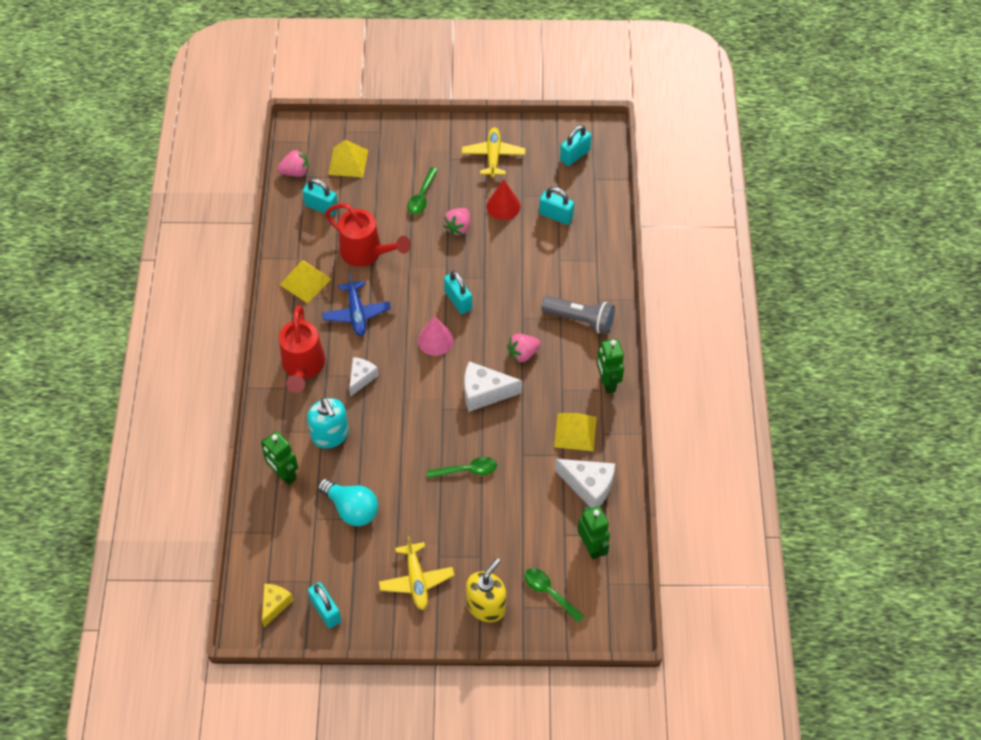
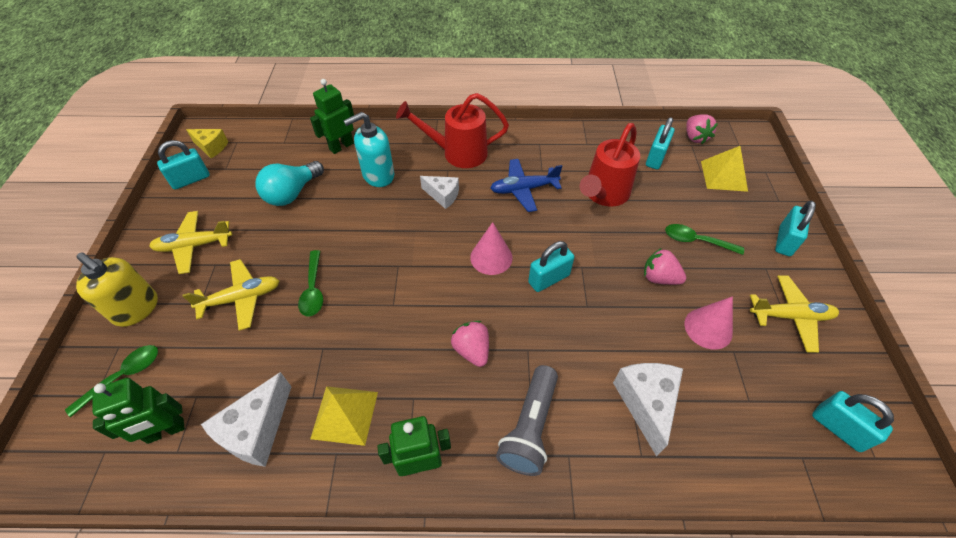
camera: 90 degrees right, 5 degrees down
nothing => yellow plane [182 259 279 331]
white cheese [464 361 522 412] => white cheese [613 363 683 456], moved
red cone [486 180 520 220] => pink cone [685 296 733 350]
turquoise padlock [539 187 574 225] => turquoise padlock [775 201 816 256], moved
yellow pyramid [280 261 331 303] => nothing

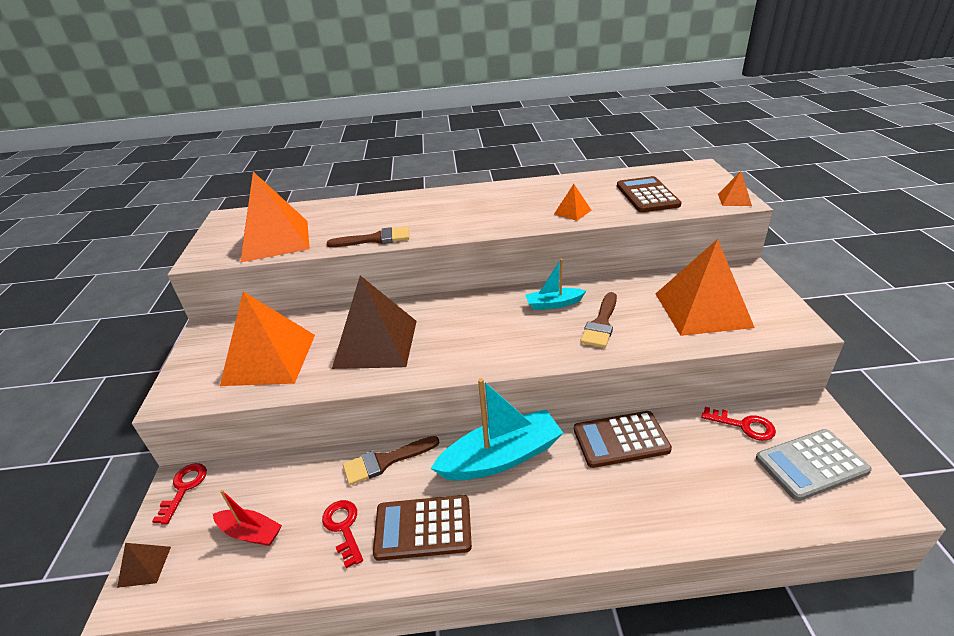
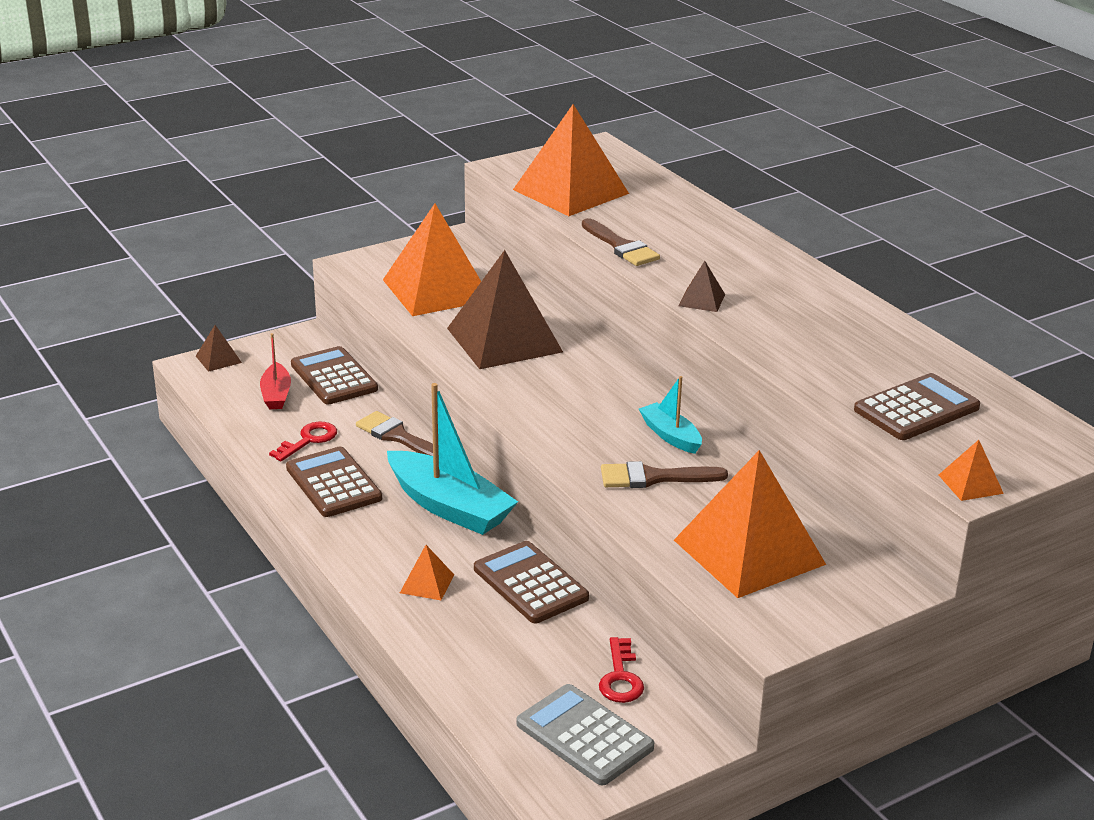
camera: 60 degrees right, 5 degrees down
nothing => brown calculator [291 346 378 405]
orange pyramid [554 184 592 221] => orange pyramid [400 545 454 600], moved
nothing => brown pyramid [678 261 725 312]
red key [152 463 207 525] => nothing

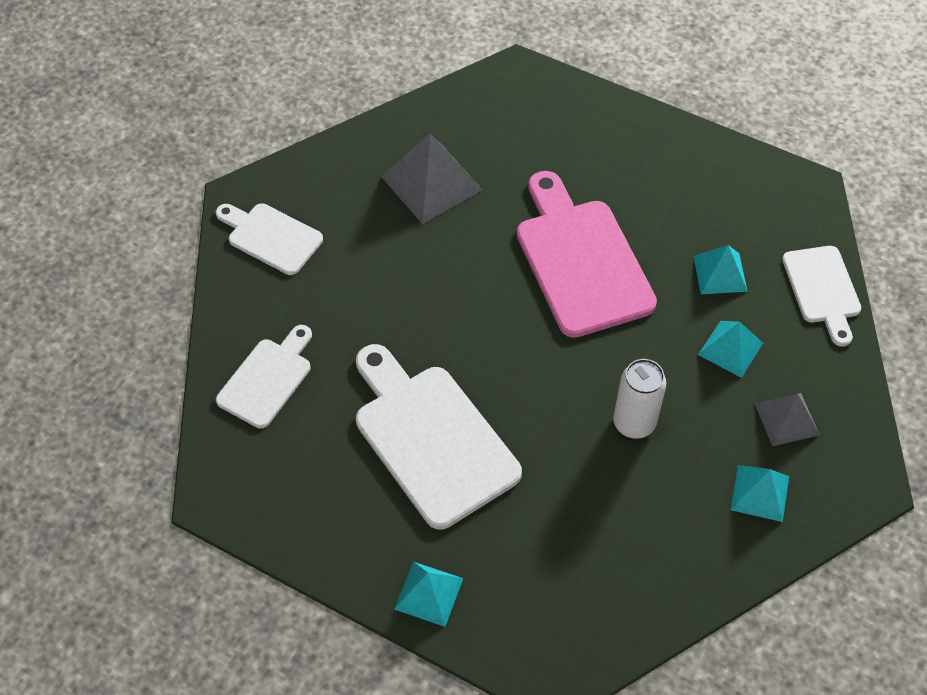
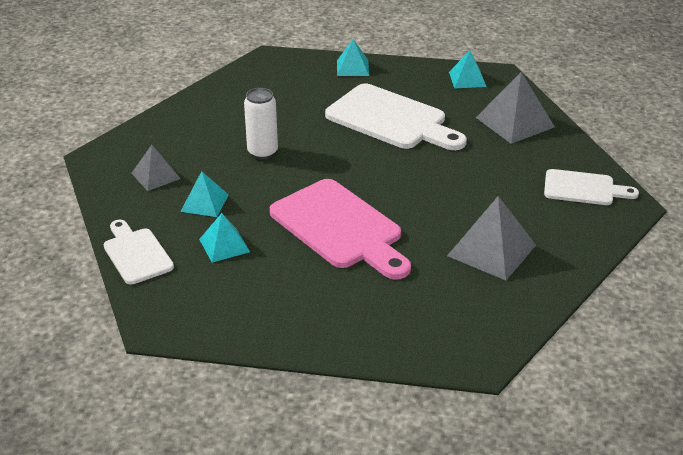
camera: 160 degrees right, 20 degrees down
turquoise pyramid [731 465 789 522] => turquoise pyramid [449 50 487 88], moved
white cutting board [216 325 312 429] => grey pyramid [476 72 555 144]

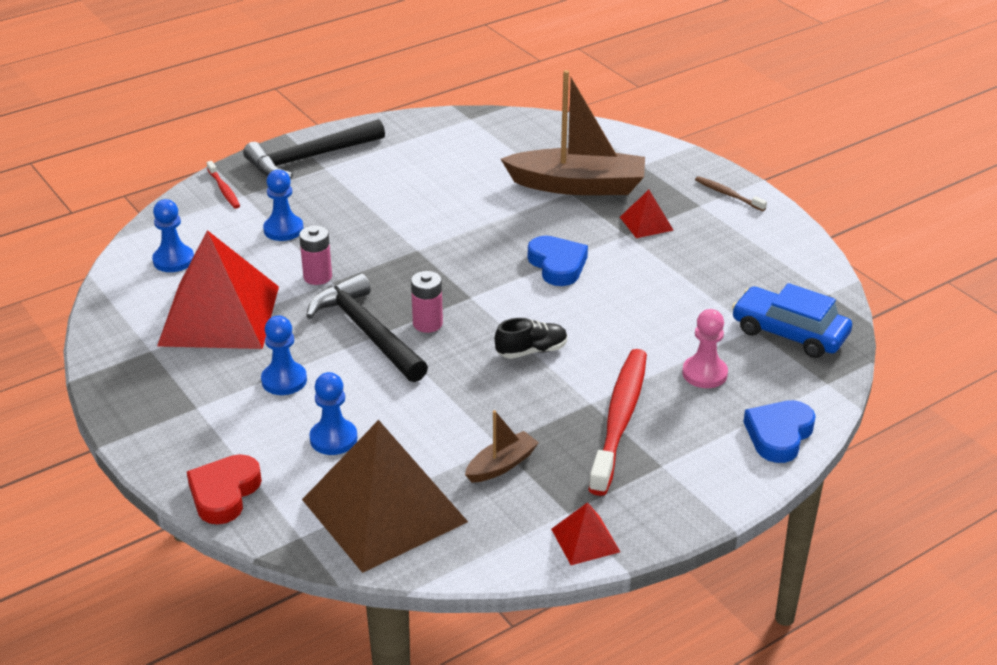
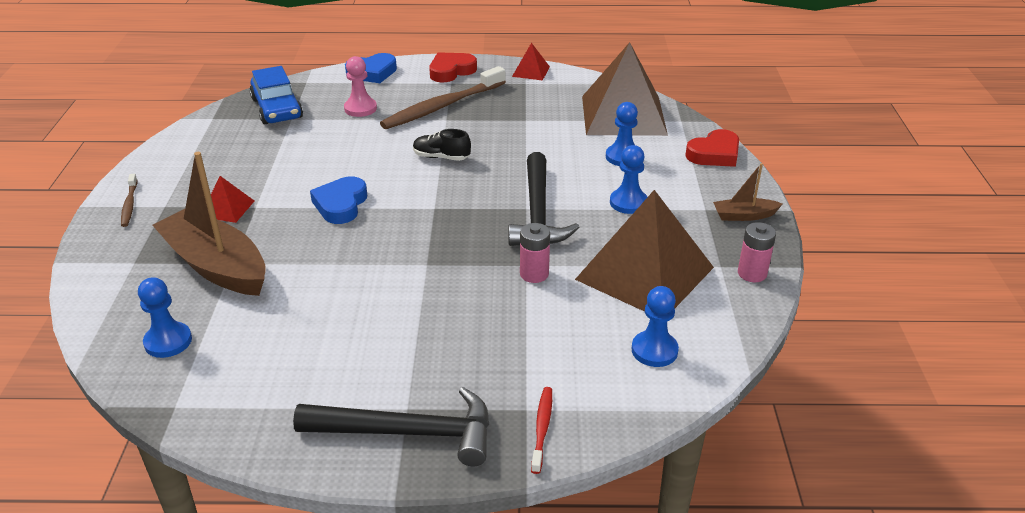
camera: 145 degrees left, 0 degrees up
blue pawn [263 170 303 241] => blue pawn [138 277 192 358], moved
red toothbrush [589 349 647 496] => brown toothbrush [380 66 506 129]
nothing => red heart [429 52 477 82]
red pyramid [157 230 279 349] => brown pyramid [575 190 714 312]
brown boat [465 410 539 483] => brown boat [713 163 783 221], moved
pink battery [411 271 443 333] => pink battery [738 222 776 282], moved

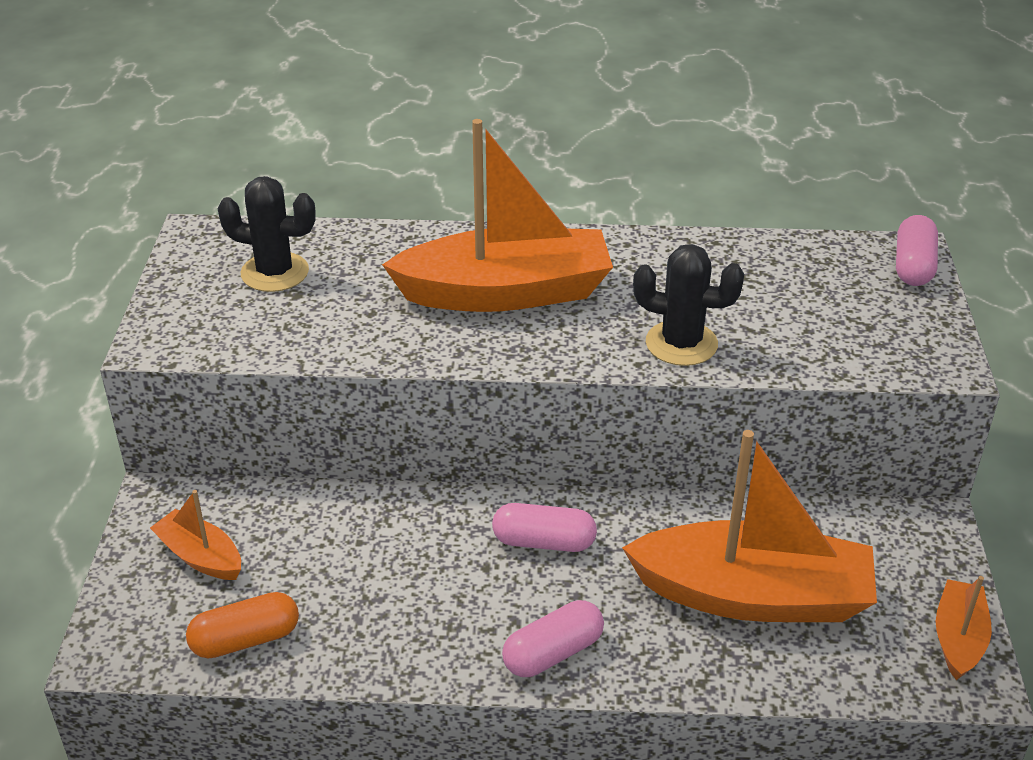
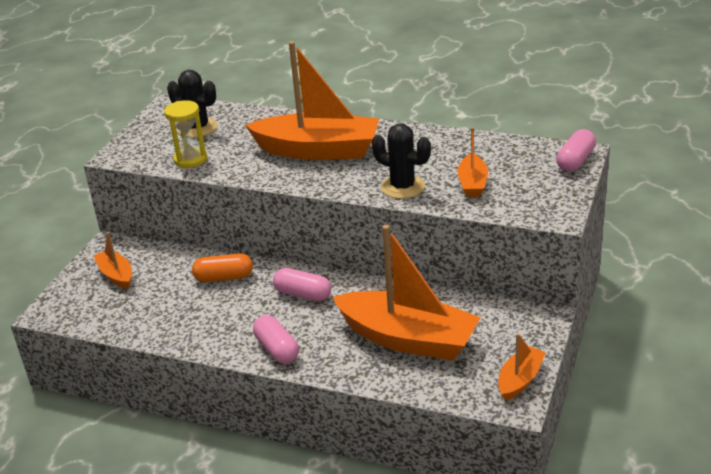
camera: 20 degrees right, 5 degrees down
nothing => yellow hourglass [164 100 207 168]
orange capsule [186 592 299 659] => orange capsule [192 253 253 282], moved
pink capsule [502 600 604 677] => pink capsule [253 315 299 364], 75 degrees clockwise
nothing => orange boat [458 127 488 197]

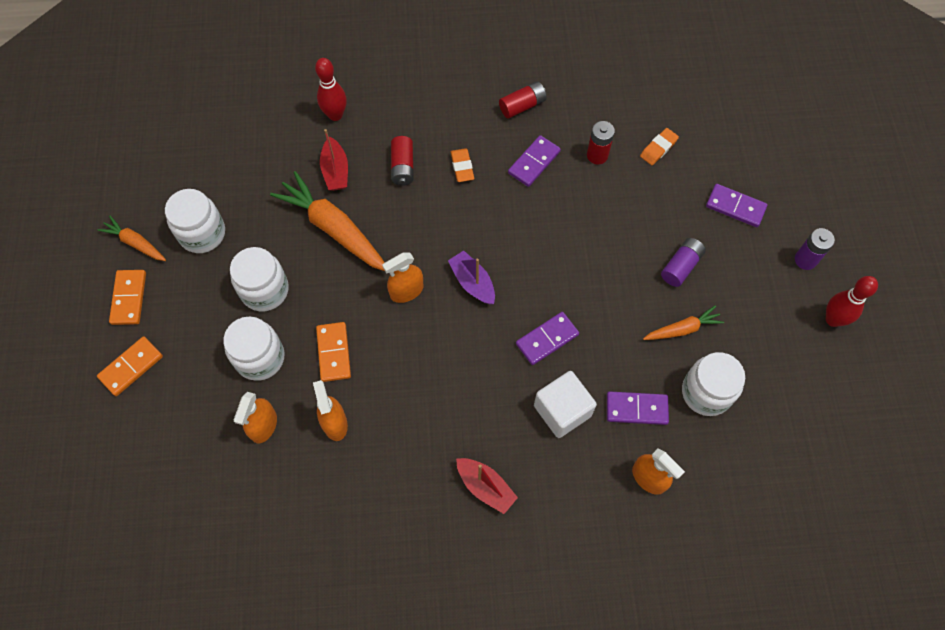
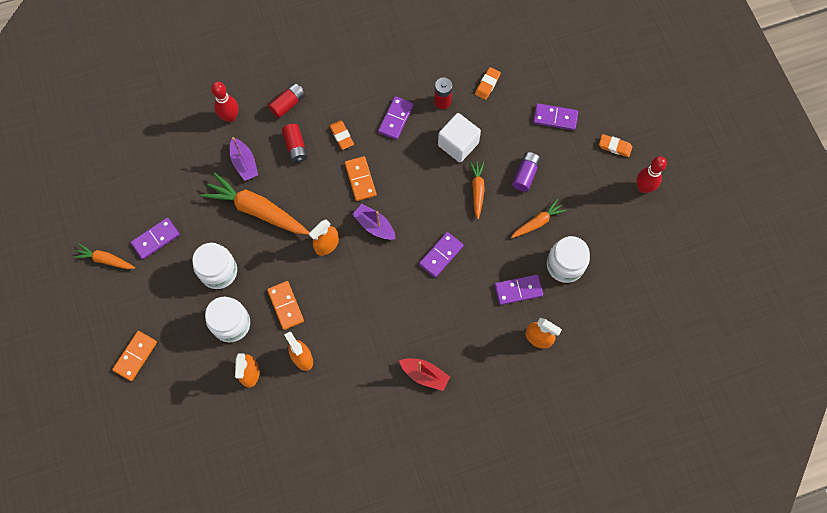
camera: 15 degrees left, 5 degrees up
white jar [165 189 225 253] => purple domino [131 218 180 259]
red boat [320 129 348 191] => purple boat [230 137 258 181]
red battery [499 81 547 119] => red battery [268 83 305 118], moved
orange domino [109 270 146 325] => orange domino [345 156 377 201], moved
white cube [534 371 597 438] => white cube [438 113 481 163], moved
nothing => orange carrot [469 161 485 219]
purple battery [795 228 835 270] => orange eraser [599 134 632 157]

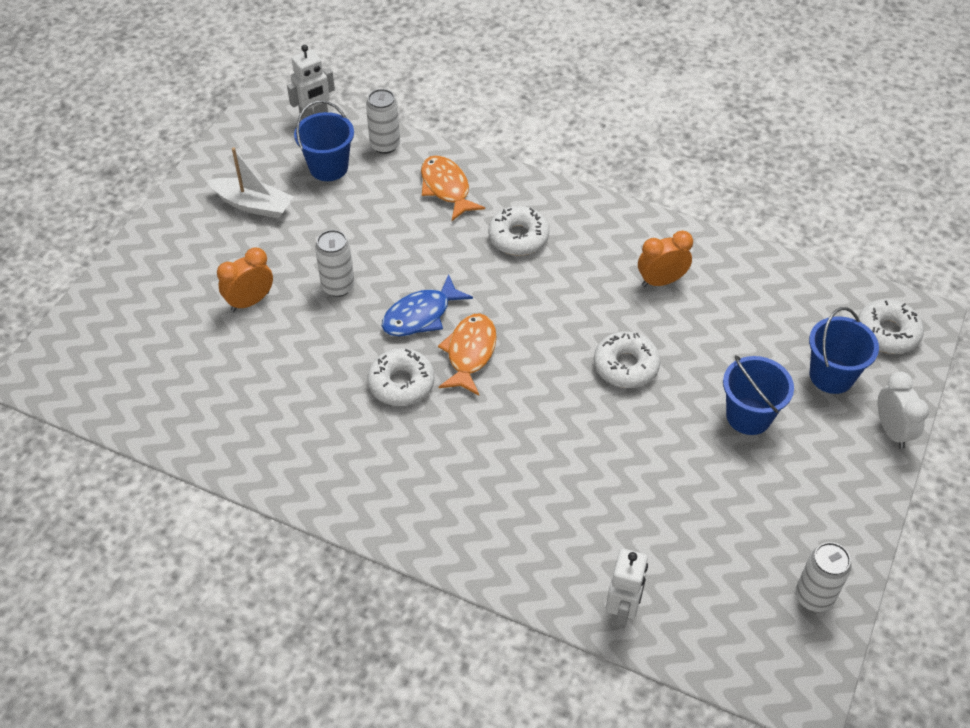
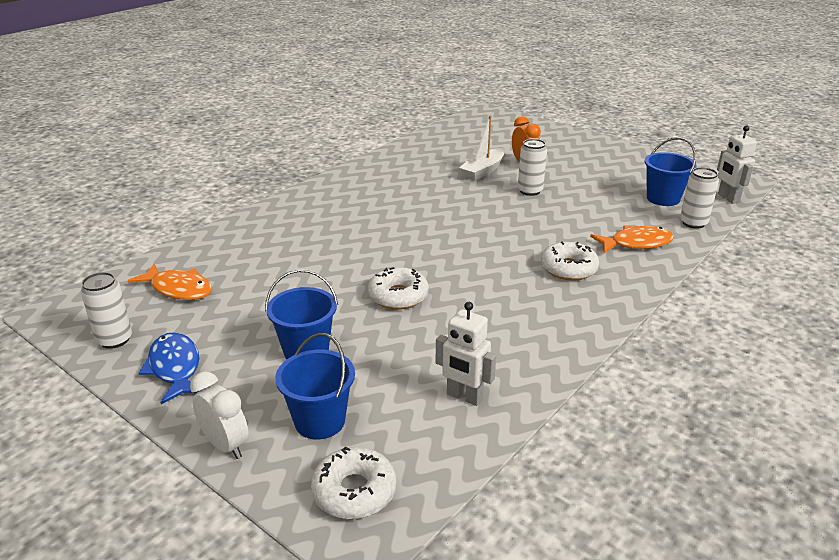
camera: 105 degrees right, 20 degrees down
orange fish [438 314 497 395] => orange fish [128 263 212 300], moved
blue fish [382 274 473 336] => blue fish [139 332 205 404], moved
white clock [878 372 929 449] => white clock [190 371 249 459], 135 degrees counterclockwise
white robot [606 549 648 629] => white robot [436 302 496 406], moved
white boat [207 148 294 219] => white boat [459 115 505 181], moved
white donut [367 348 435 406] => nothing
orange clock [638 231 693 287] => nothing

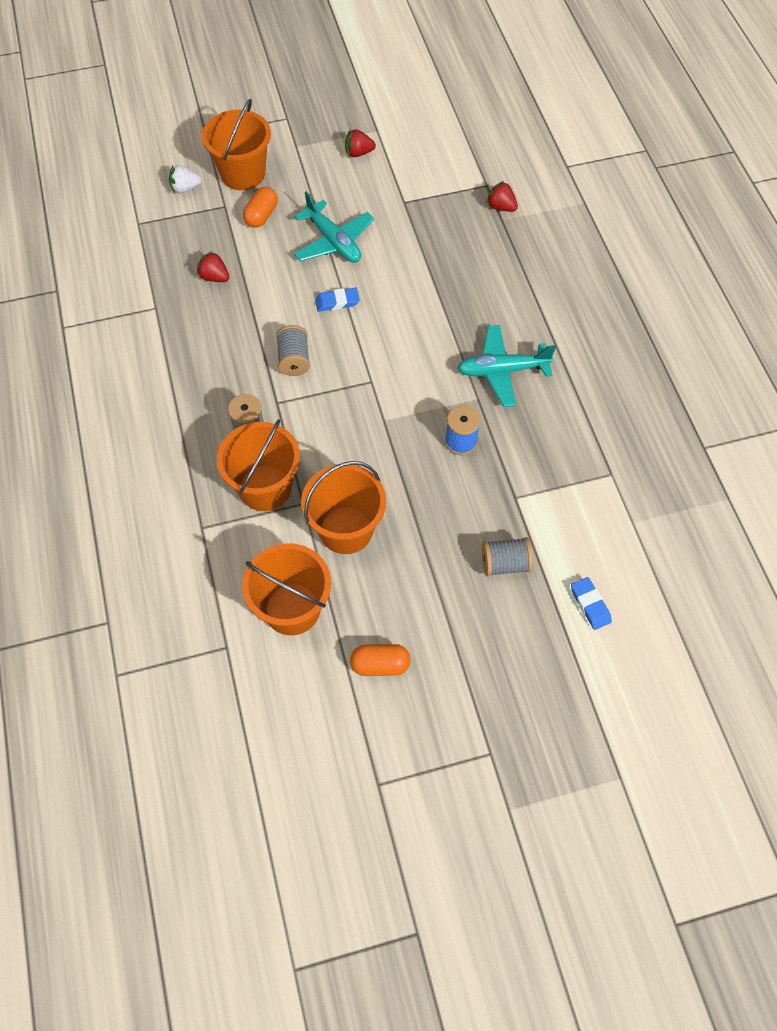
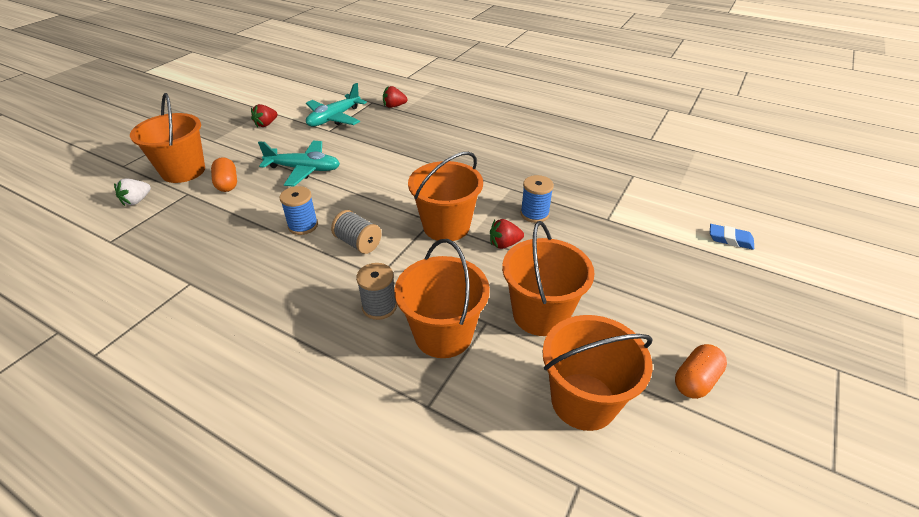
camera: 45 degrees left, 20 degrees down
nothing => blue spool [279 186 318 235]
turquoise plane [457 325 556 407] => turquoise plane [306 83 367 127], moved
nothing => orange bucket [408 152 483 241]
red strawberry [197 251 229 282] => red strawberry [490 219 524 249], moved
blue eraser [315 288 360 312] => nothing
grey spool [482 537 533 576] => nothing

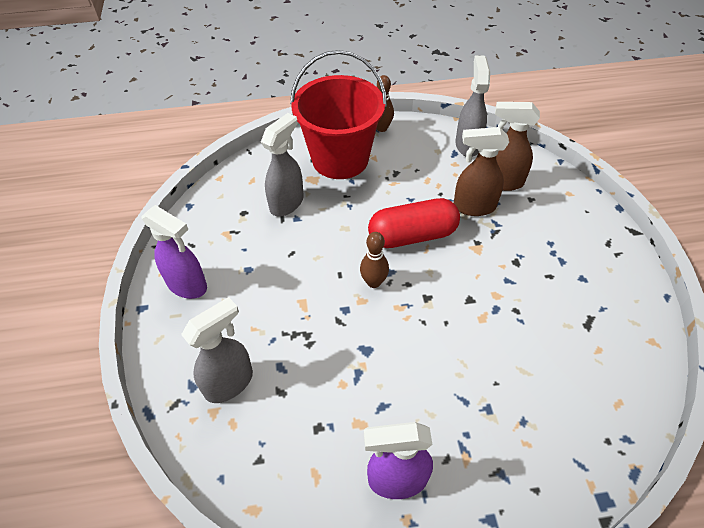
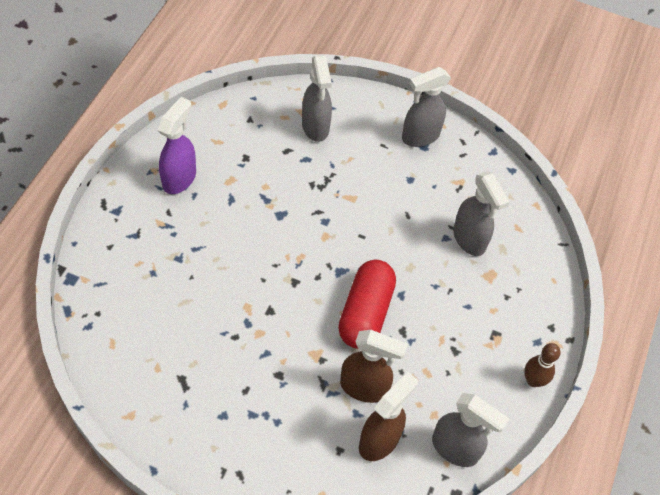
camera: 115 degrees right, 5 degrees up
brown spray bottle [454 127 509 216] => brown spray bottle [340 330 408 403], 75 degrees clockwise
purple spray bottle [141 205 207 299] => grey spray bottle [402 67 451 147]
red bucket [290 50 387 179] => nothing
brown bowling pin [360 232 389 288] => nothing

